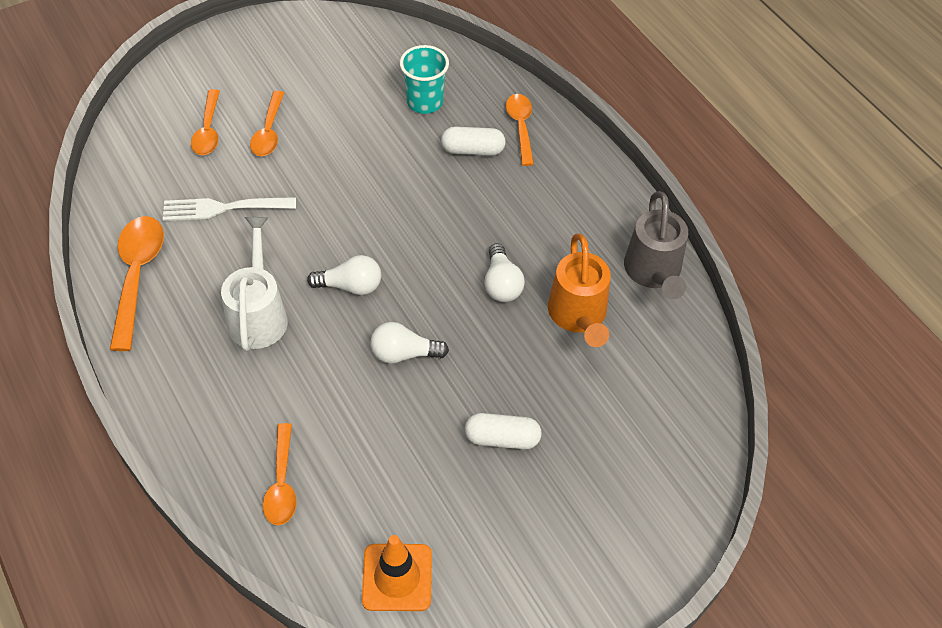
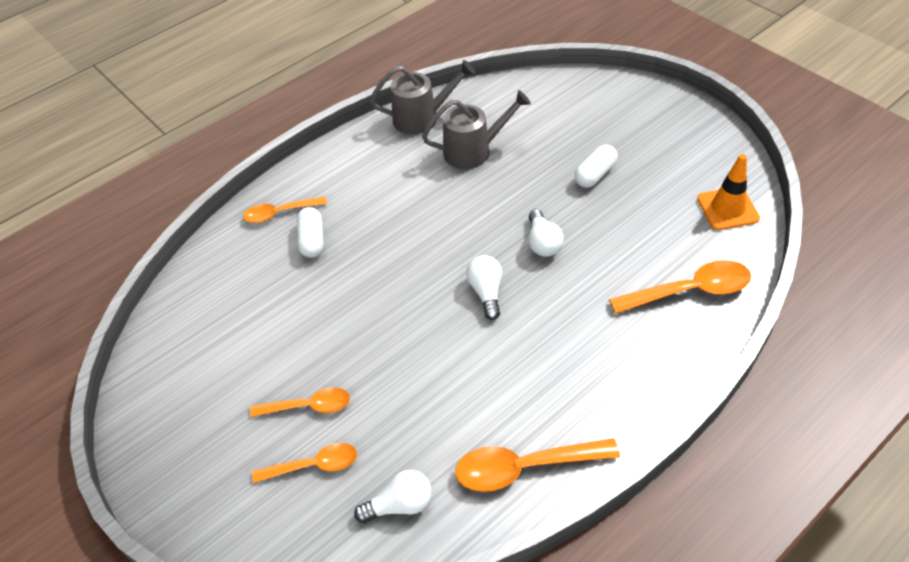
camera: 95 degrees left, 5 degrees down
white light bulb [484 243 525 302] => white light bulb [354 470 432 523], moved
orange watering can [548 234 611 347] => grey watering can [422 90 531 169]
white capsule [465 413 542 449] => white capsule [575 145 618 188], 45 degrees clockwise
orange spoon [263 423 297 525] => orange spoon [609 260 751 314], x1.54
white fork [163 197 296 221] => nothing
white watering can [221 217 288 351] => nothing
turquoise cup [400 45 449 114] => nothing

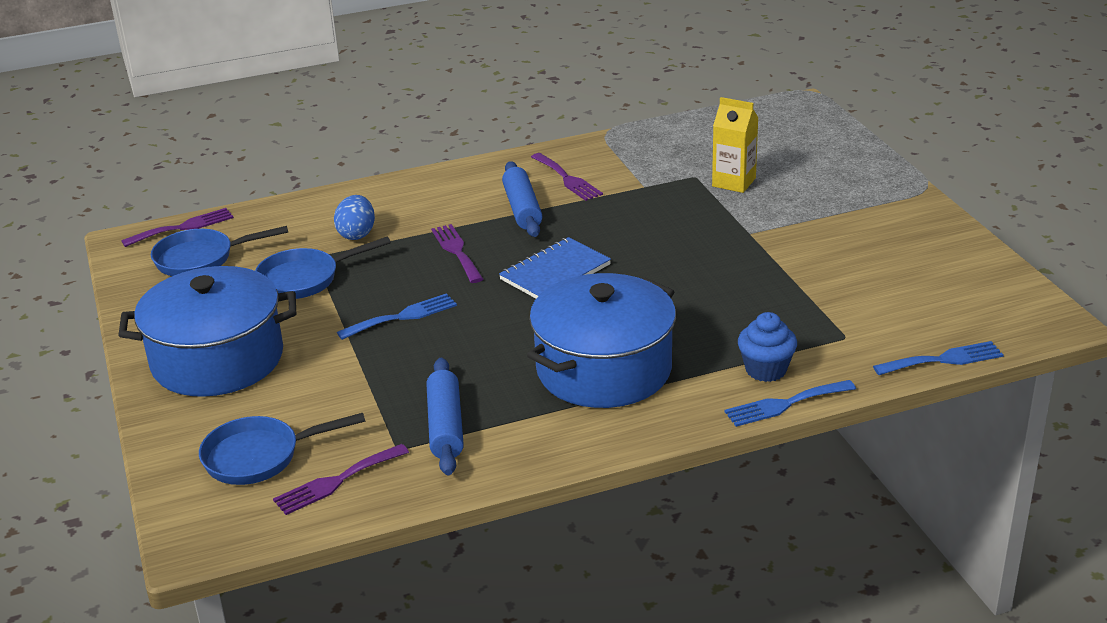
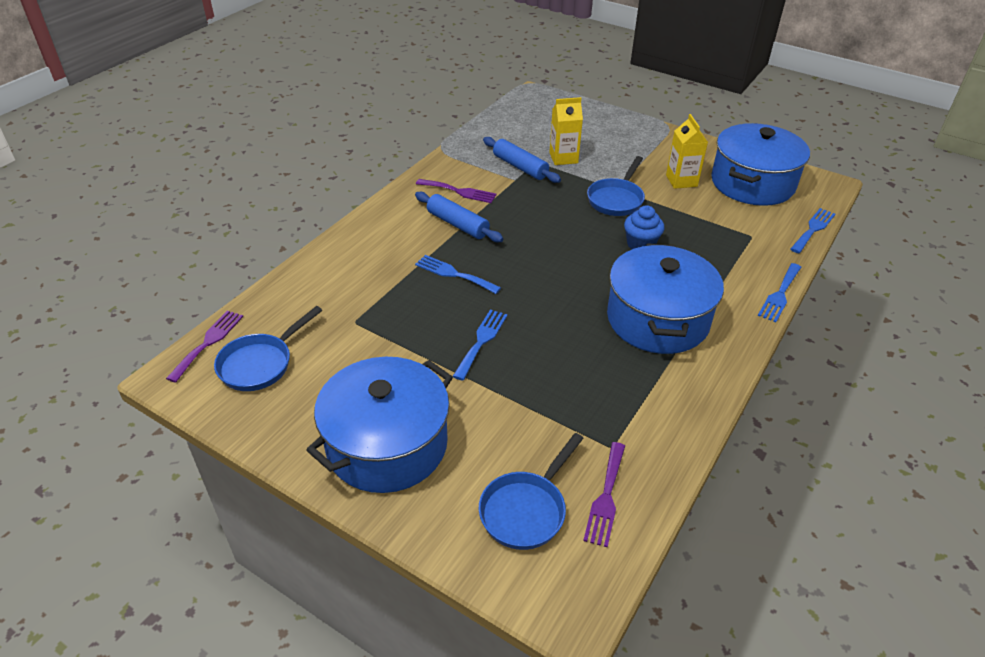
camera: 40 degrees left, 10 degrees up
purple fork [431 224 483 283] => blue fork [415 255 501 294]
blue rolling pin [426 358 464 475] => blue rolling pin [483 137 561 183], moved
blue pan [255 237 391 299] => blue pan [587 156 645 216], moved
blue cupcake [738 312 797 382] => blue cupcake [624 205 664 249], moved
nothing => yellow carton [666 114 708 189]
nothing => blue pot [711 123 810 206]
blue egg [334 195 375 240] => nothing
blue notebook [499 237 611 298] => nothing

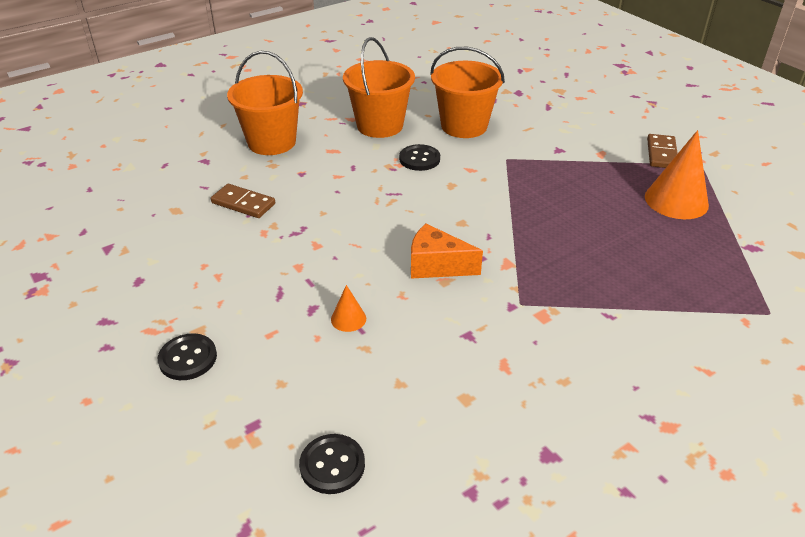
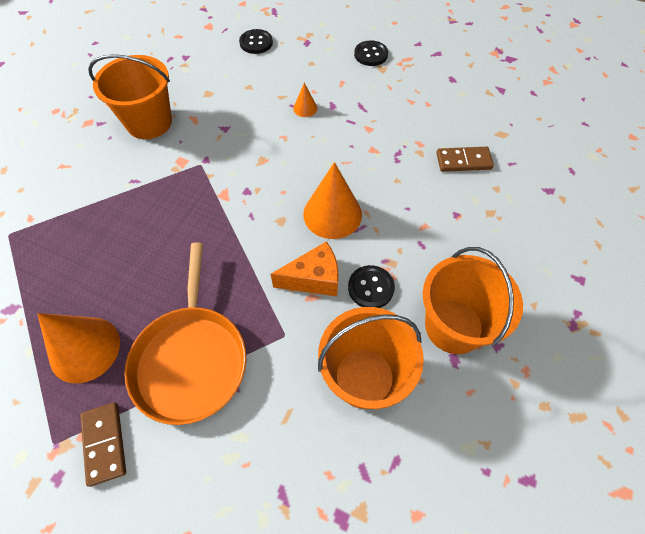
camera: 150 degrees right, 20 degrees up
orange bucket [227 51 303 155] => orange bucket [88 54 172 139], moved
nothing => orange pan [124 242 247 425]
orange cheese [411 224 483 279] => orange cheese [271 241 339 296], moved
nothing => orange cone [303 162 362 239]

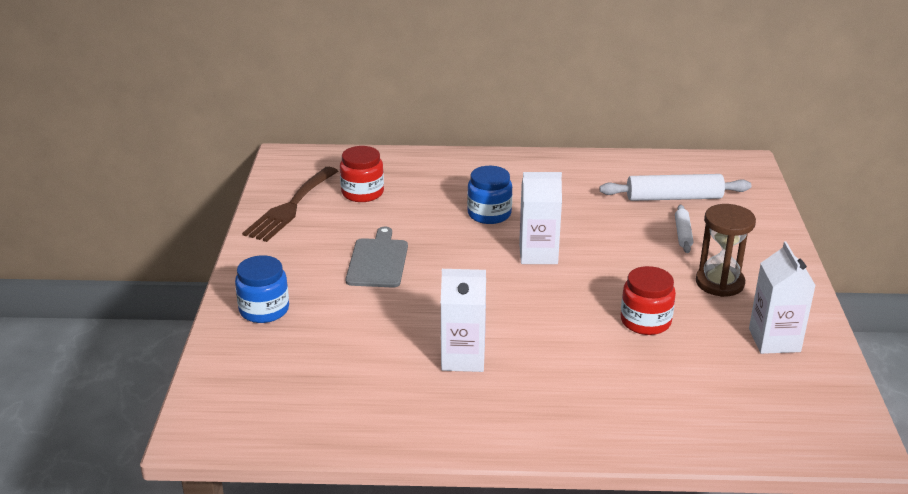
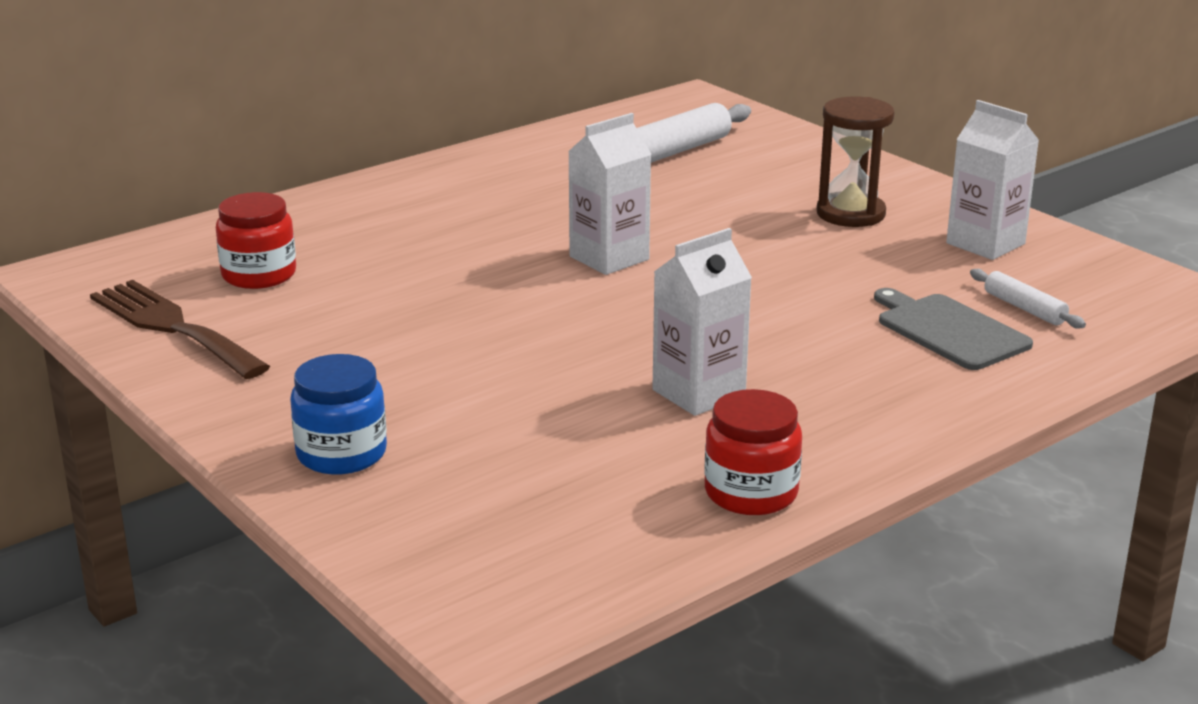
camera: 40 degrees left, 5 degrees down
brown fork [242 167 338 242] => brown fork [90 280 270 379], 150 degrees clockwise
red jar [621 266 676 335] => red jar [704 389 802 515], moved
grey cutting board [346 227 408 288] => grey cutting board [874 288 1033 370], moved
white rolling pin [675 205 693 253] => white rolling pin [970 269 1086 329], moved
blue jar [467 166 512 224] => nothing

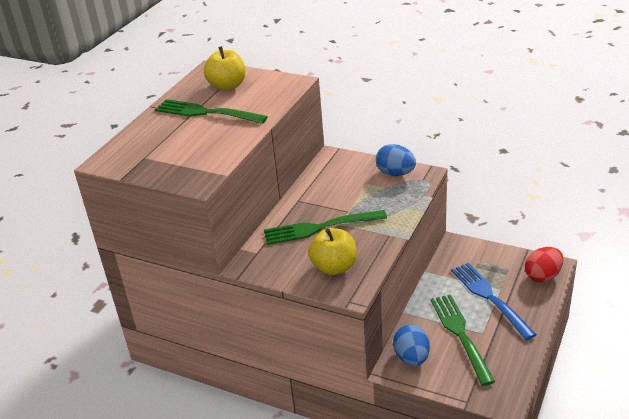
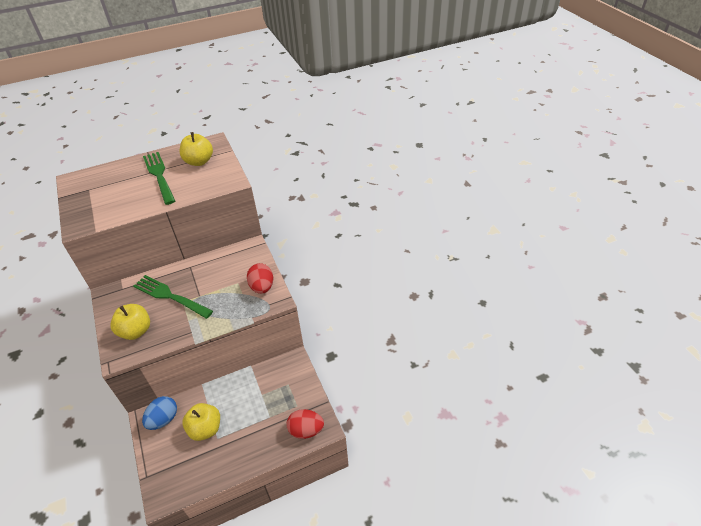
camera: 40 degrees right, 10 degrees up
green fork [430 294 495 386] => yellow apple [182 403 220 441]
blue egg [376 144 416 176] => red egg [247 263 273 294]
blue fork [451 263 537 340] => nothing

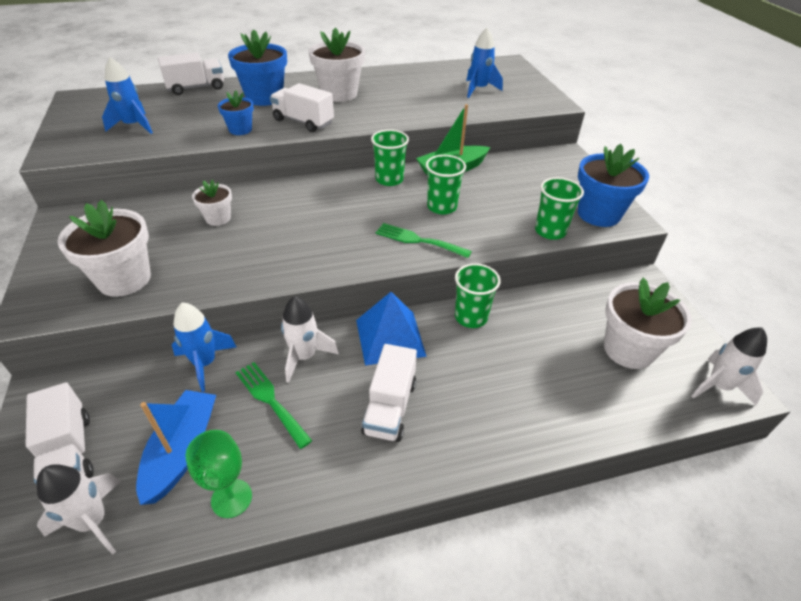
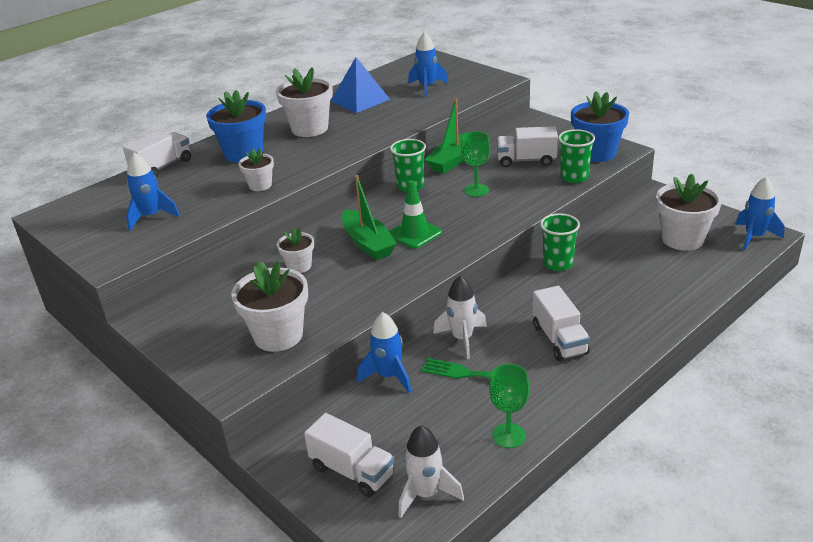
camera: 25 degrees left, 10 degrees down
blue flower pot [218 90 254 135] => white flower pot [239 148 274 191]
blue pyramid [356 292 427 365] => blue pyramid [331 57 390 113], moved
nothing => green boat [342 175 397 260]
nothing => green traffic cone [389 180 442 249]
green cup [426 155 466 214] => green goblet [461 131 490 197]
white truck [270 83 334 132] => white truck [497 126 558 167], moved
white rocket [691 327 767 405] => blue rocket [735 177 784 250]
blue boat [136 390 216 505] => nothing
green fork [375 223 472 258] => nothing

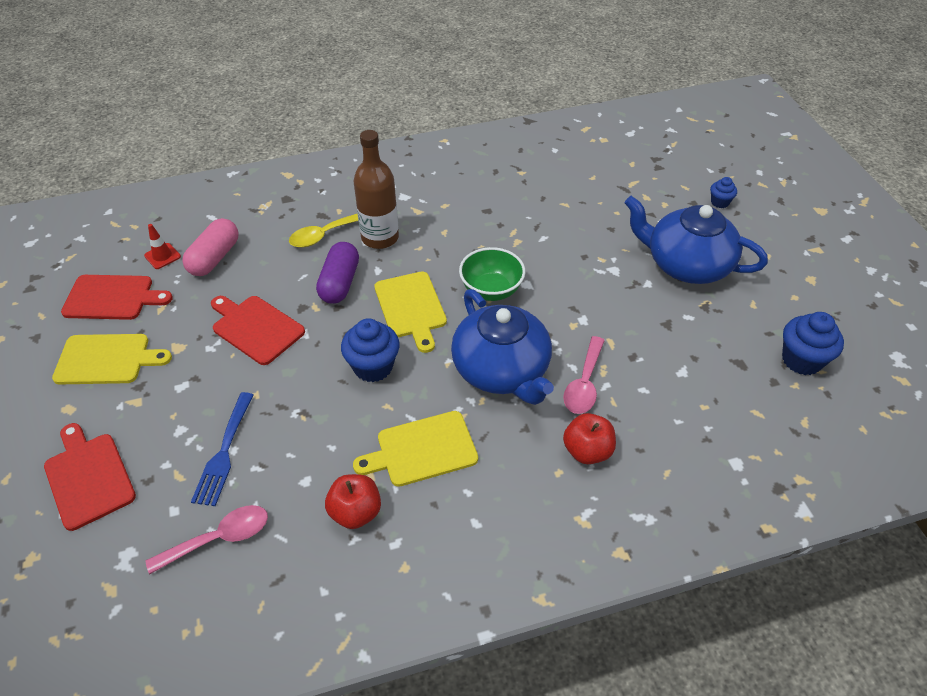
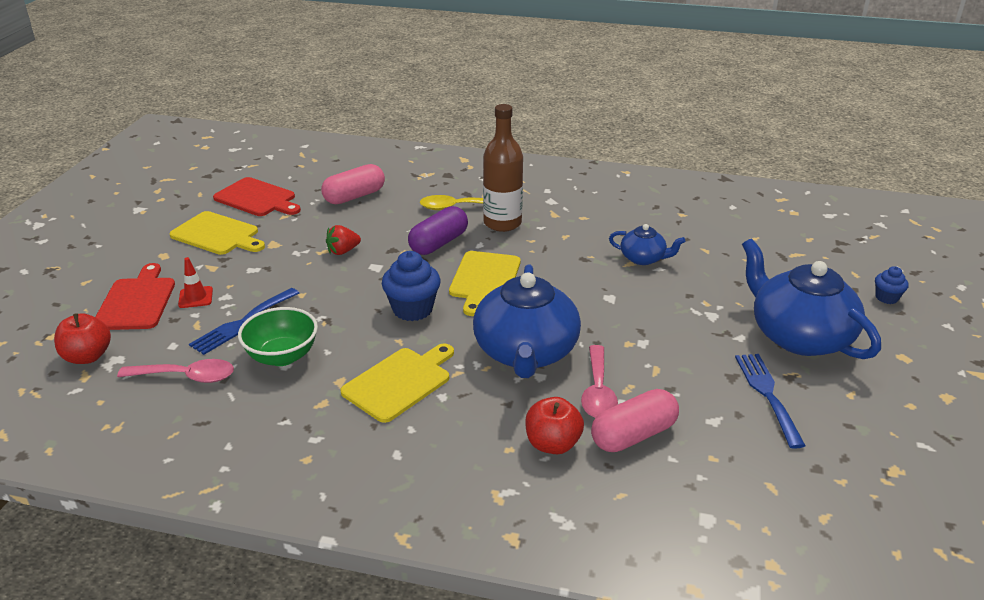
camera: 30 degrees right, 15 degrees down
red apple [325 474 381 529] => red apple [54 313 111 364], moved
red traffic cone [144 224 181 269] => red traffic cone [178 257 213 308], moved
green bowl [459 247 525 301] => green bowl [238 307 318 366], moved
red cutting board [211 296 305 365] => red strawberry [326 225 361 255]
yellow cutting board [353 411 478 487] => yellow cutting board [340 344 454 423], 120 degrees clockwise
pink spoon [563 336 605 414] => pink spoon [581 345 618 418], 45 degrees counterclockwise
nothing => pink capsule [591 389 679 452]
nothing => blue teapot [609 224 685 265]
nothing => blue fork [735 354 806 449]
blue cupcake [782 312 844 375] => nothing

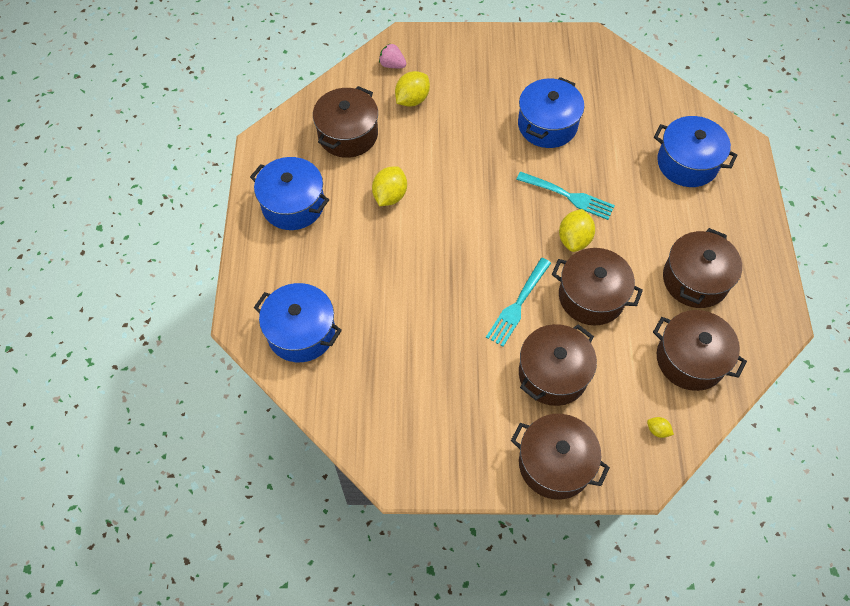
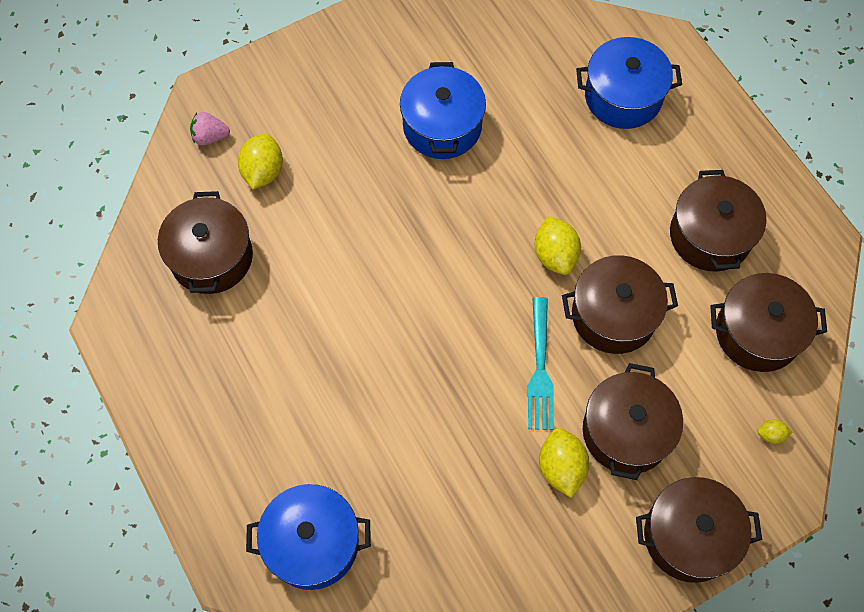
camera: 30 degrees left, 5 degrees up
yellow lemon [372 166 407 206] => yellow lemon [539 428 589 498], moved
blue pot [250 157 329 230] => nothing
turquoise fork [516 171 615 220] => nothing

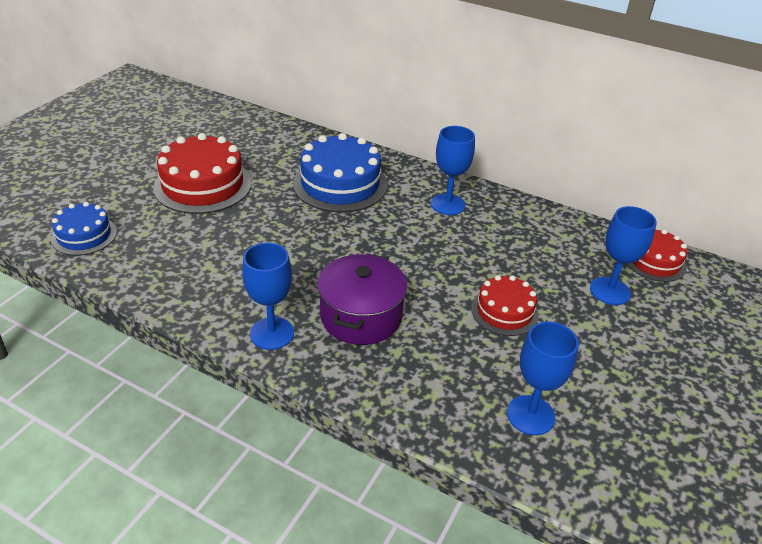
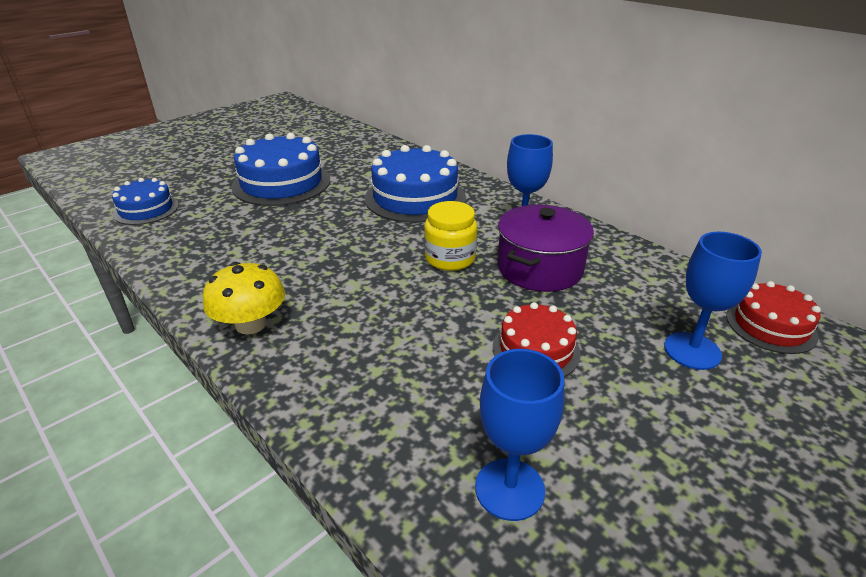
camera: 20 degrees right, 5 degrees down
blue goblet [242 243 294 350] => yellow mushroom [203 262 285 334]
red cake [153 133 252 214] => blue cake [231 133 330 206]
nothing => yellow jar [424 201 477 271]
purple pot [317 253 407 345] => purple pot [498 204 594 292], moved

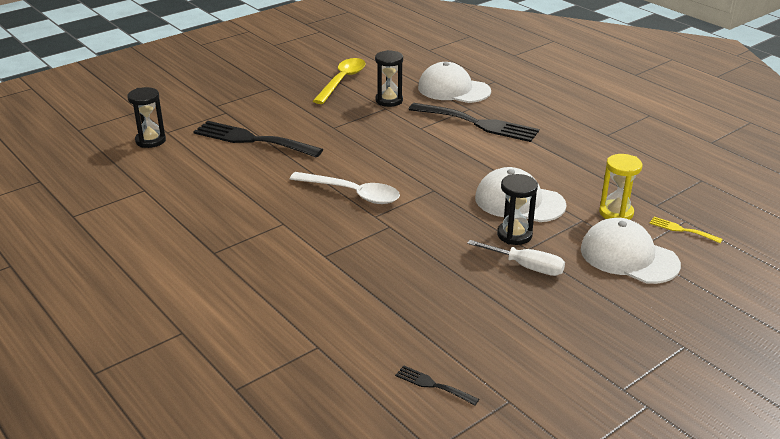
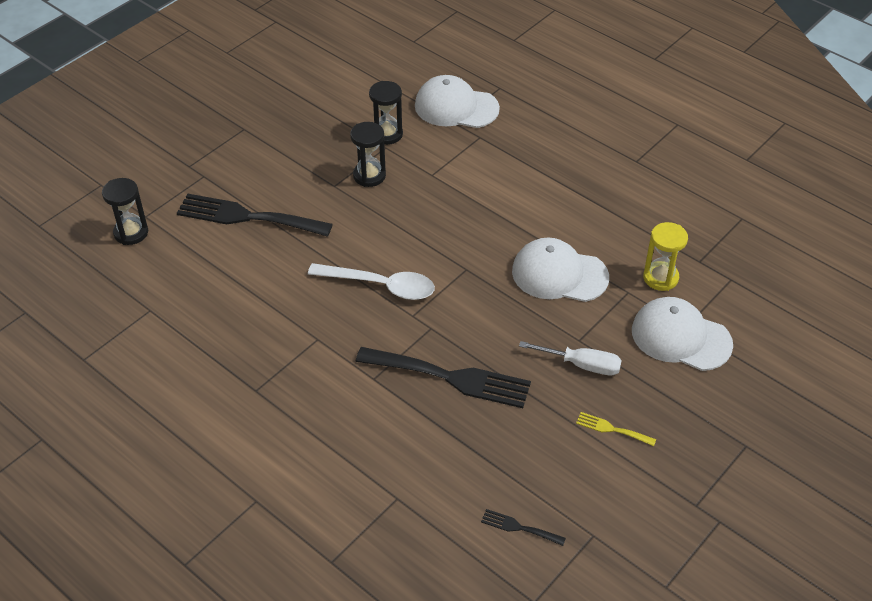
camera: 10 degrees left, 15 degrees up
black hourglass [497 174 538 245] => black hourglass [350 122 386 187], moved
black fork [408 103 539 142] => black fork [355 347 531 408], moved
yellow fork [649 217 723 243] => yellow fork [576 412 656 446], moved
yellow spoon [313 58 366 104] => nothing

